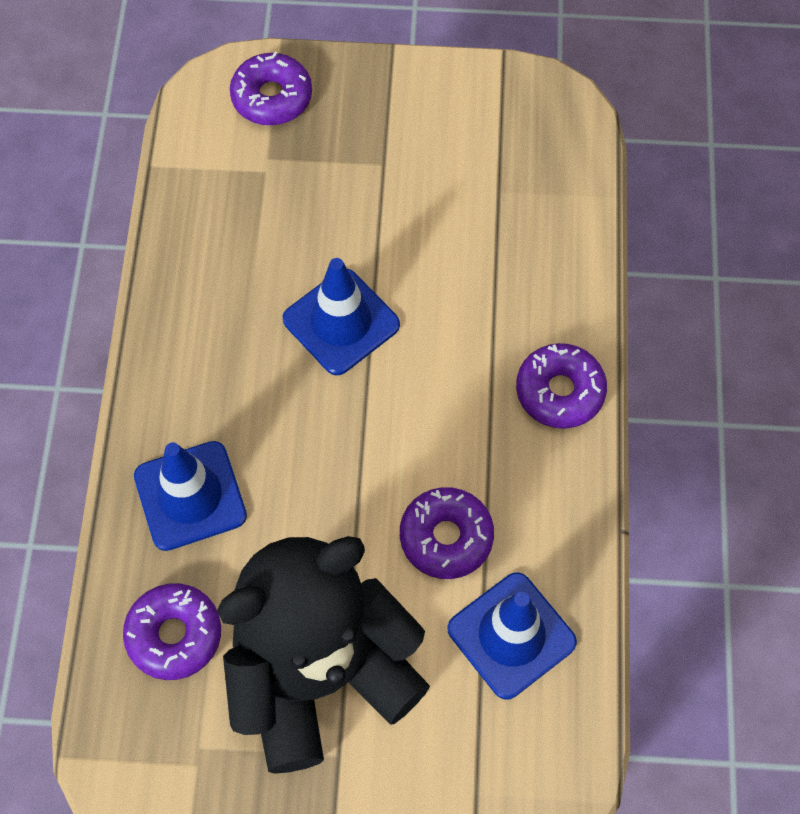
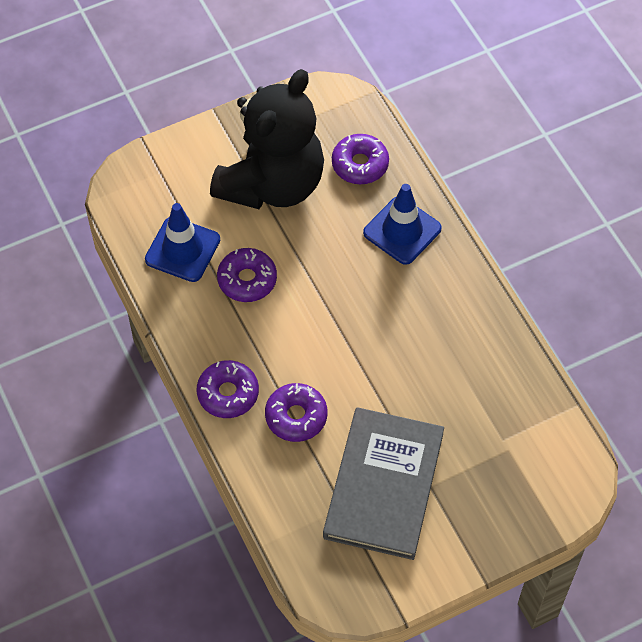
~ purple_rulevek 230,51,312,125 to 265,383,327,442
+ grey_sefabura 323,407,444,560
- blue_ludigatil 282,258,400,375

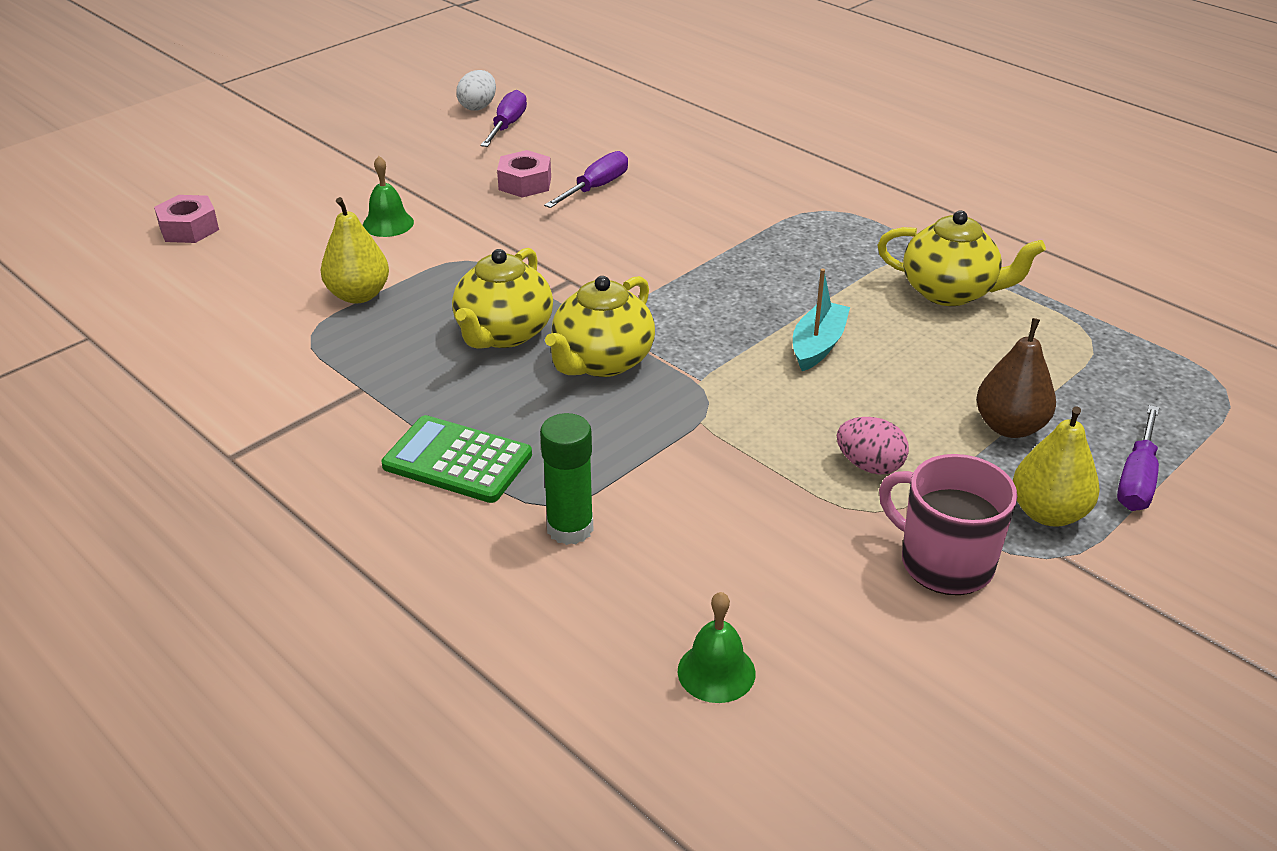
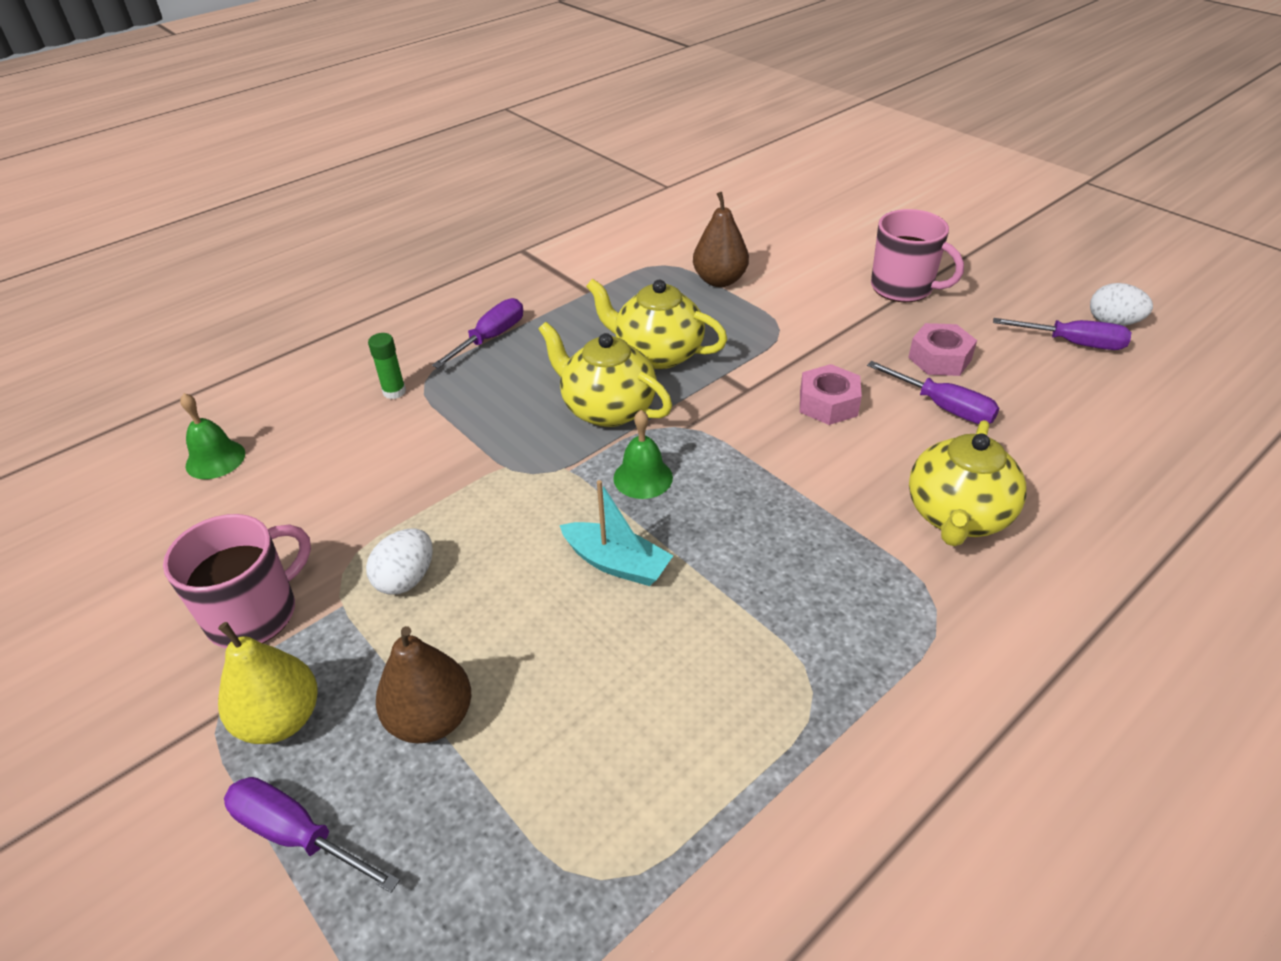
~ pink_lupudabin 837,417,909,475 to white_lupudabin 366,528,433,595
~ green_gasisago 540,413,594,545 = 368,333,406,399 x0.64
~ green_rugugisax 381,415,532,503 to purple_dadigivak 432,298,523,368
~ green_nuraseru 363,156,414,237 to 613,410,673,499
~ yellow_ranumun 321,197,389,303 to brown_ranumun 693,192,749,287
~ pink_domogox 154,195,219,243 to 800,364,862,425
+ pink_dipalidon 871,209,964,302
~ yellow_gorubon 878,210,1046,306 to 909,420,1027,546

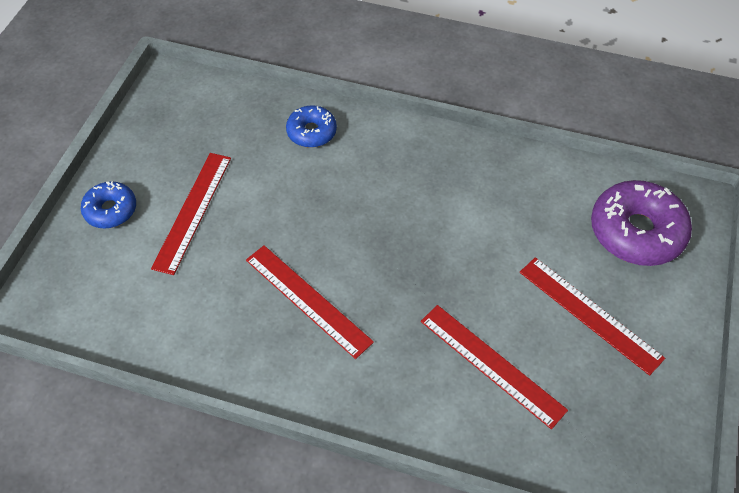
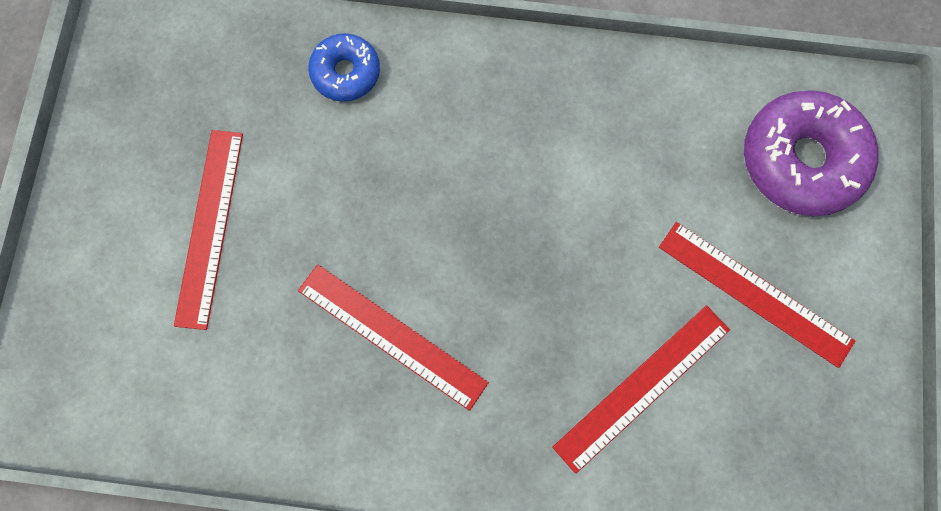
~ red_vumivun 421,305,568,429 = 552,305,730,474 75 degrees counterclockwise
- blue_rulevek 81,181,136,229

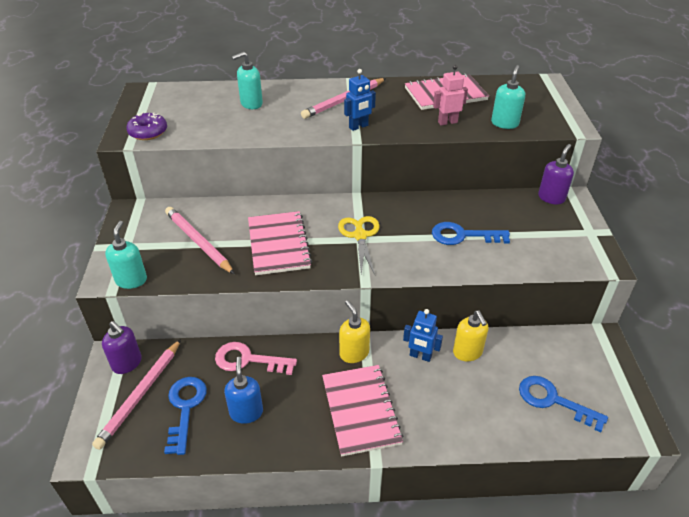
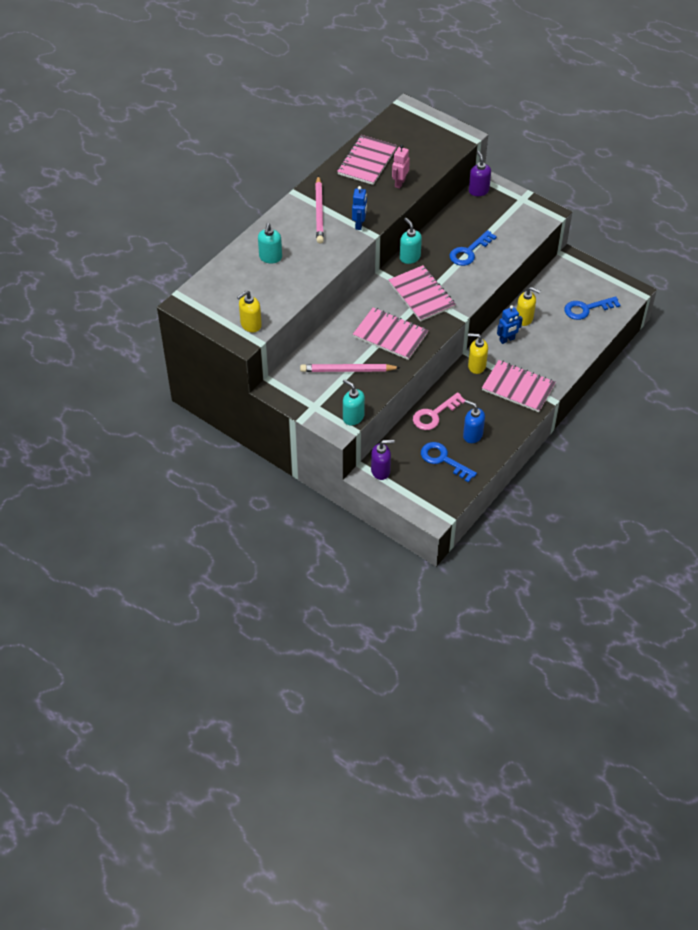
~ purple_rulevek 126,112,167,140 to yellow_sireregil 237,290,262,332
~ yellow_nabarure 338,216,379,275 to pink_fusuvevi 389,265,456,322
~ turquoise_sireregil 491,65,525,129 to 400,218,422,264
- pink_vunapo 92,339,181,450

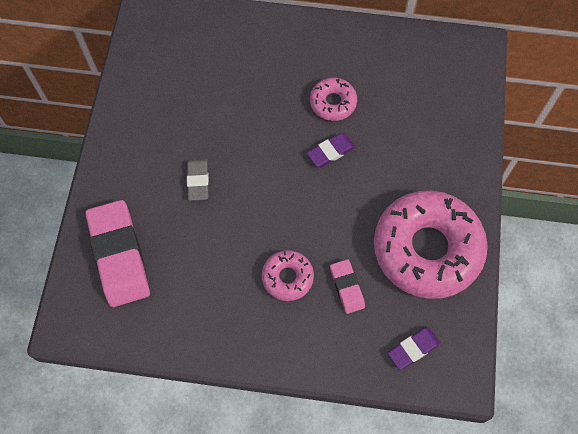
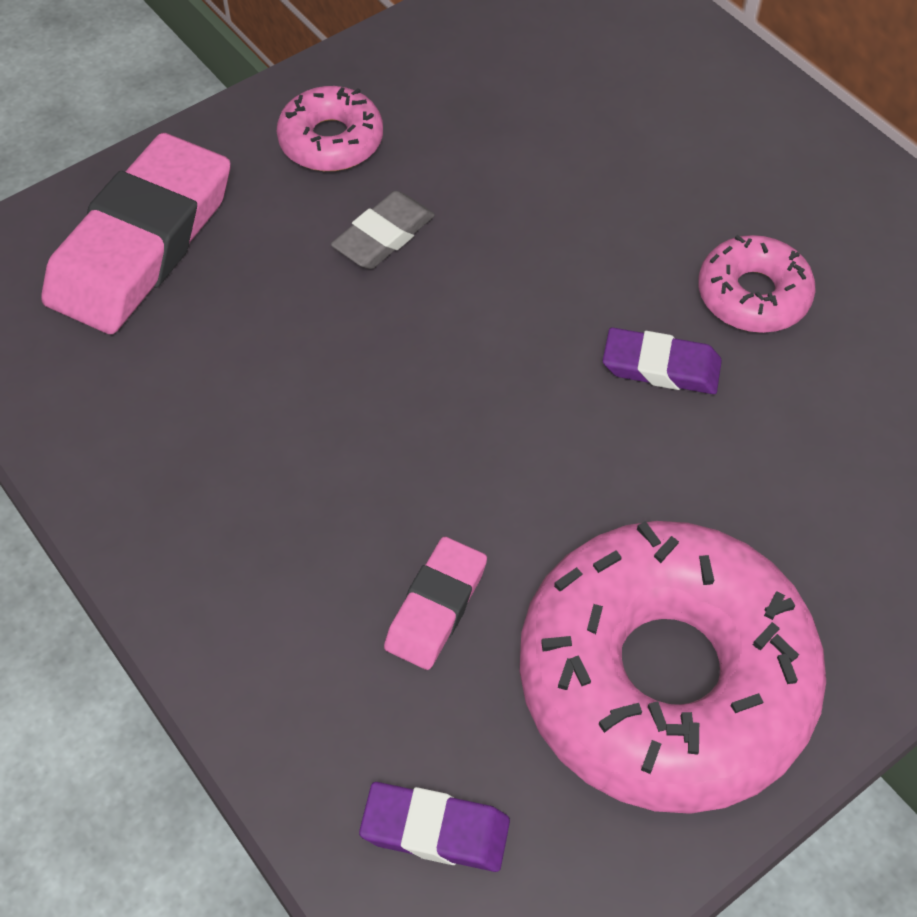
~ pink_rulevek 262,250,314,301 to 277,86,383,171

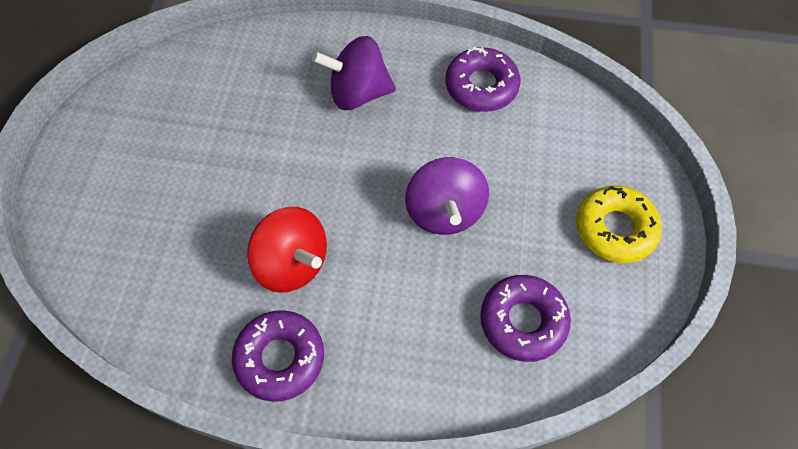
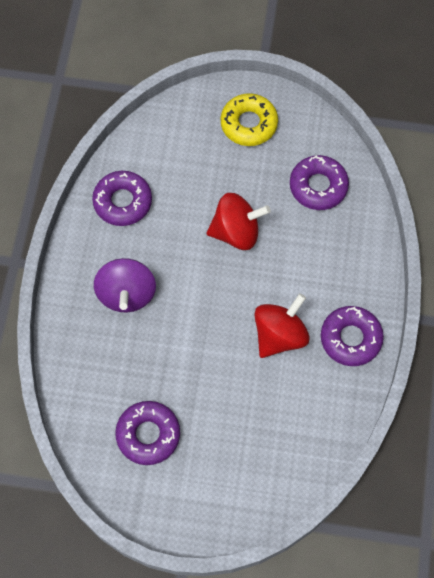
+ purple_rulevek 115,401,180,465
~ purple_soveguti 405,157,489,235 to red_soveguti 207,193,271,250

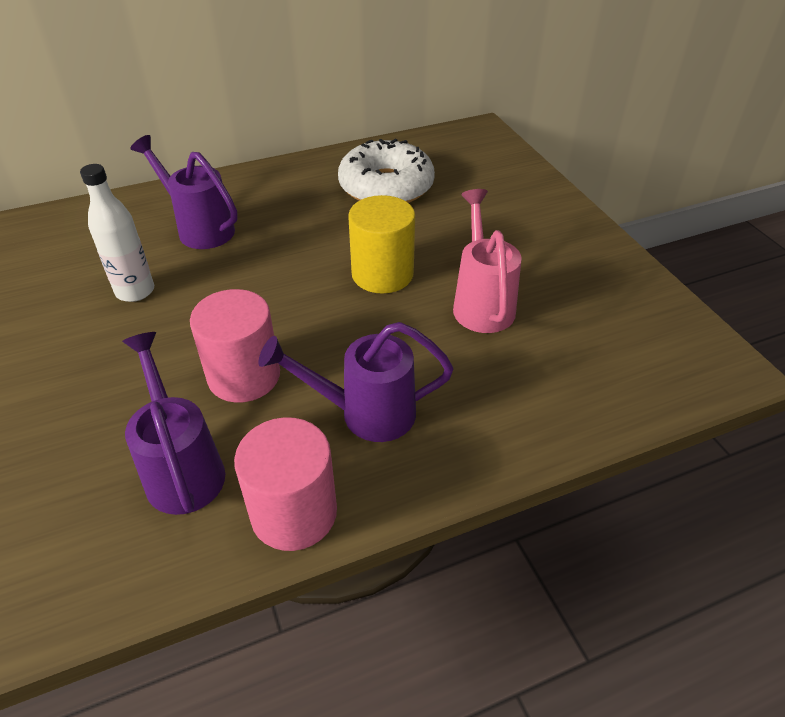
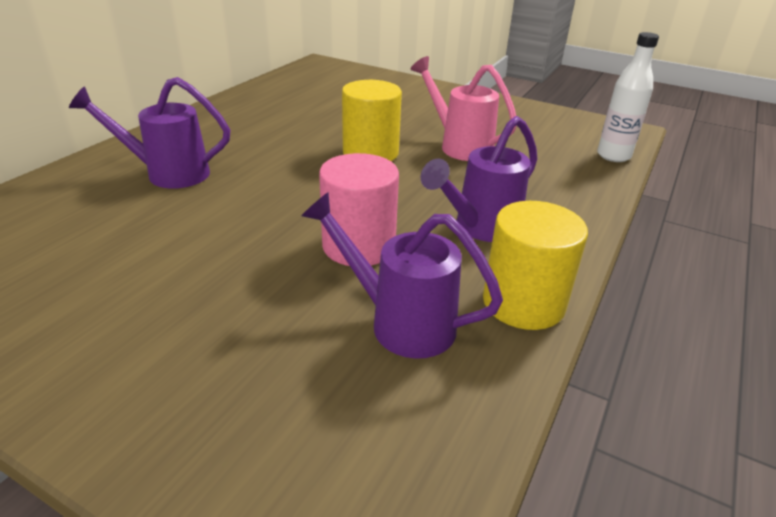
~ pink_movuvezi 234,417,337,551 to yellow_movuvezi 483,201,588,330
~ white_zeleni 80,164,154,302 to 597,32,659,162
- white_rulevek 338,139,435,203

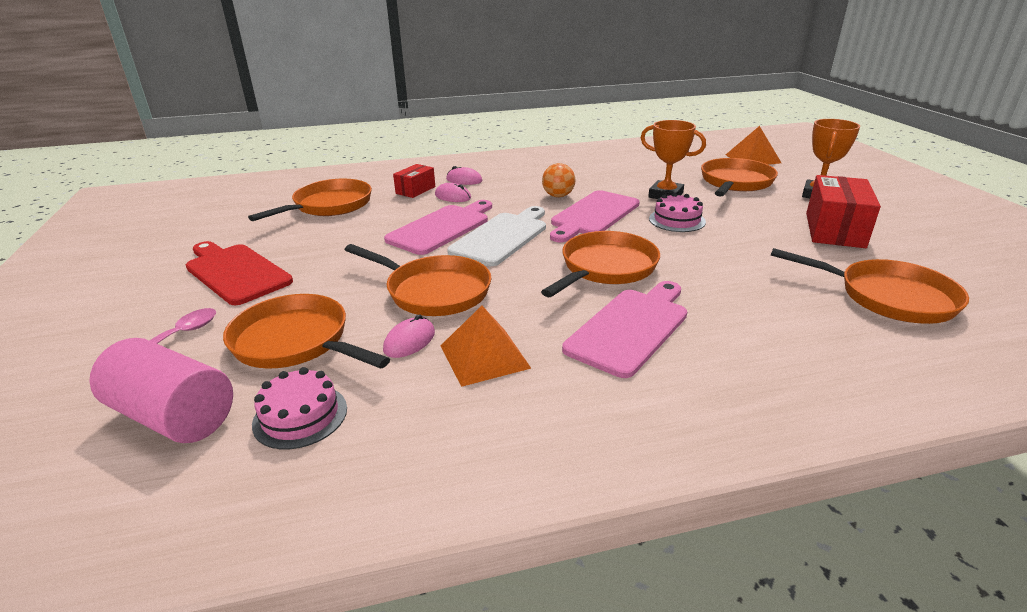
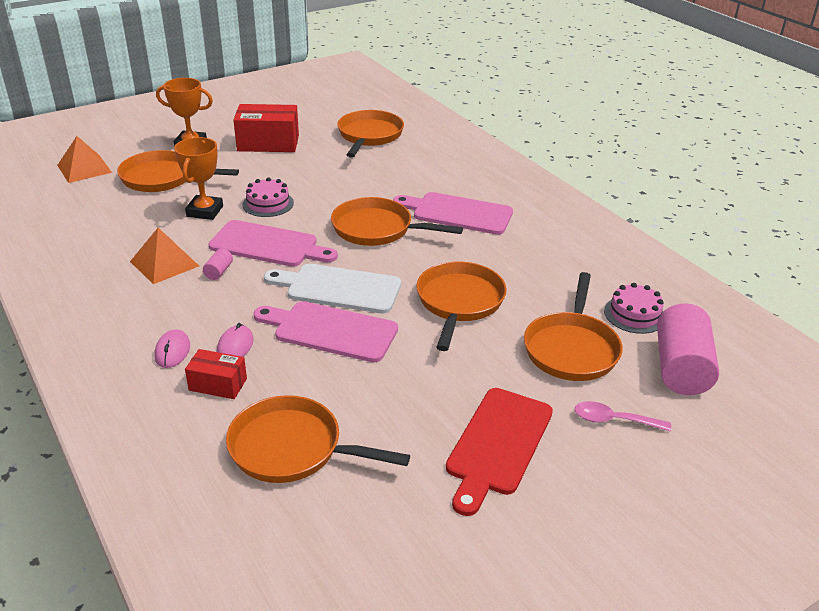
~ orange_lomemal 441,306,531,387 to 130,228,199,284
~ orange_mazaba 542,163,575,197 to pink_movuvezi 203,249,233,280
- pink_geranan 383,314,435,358

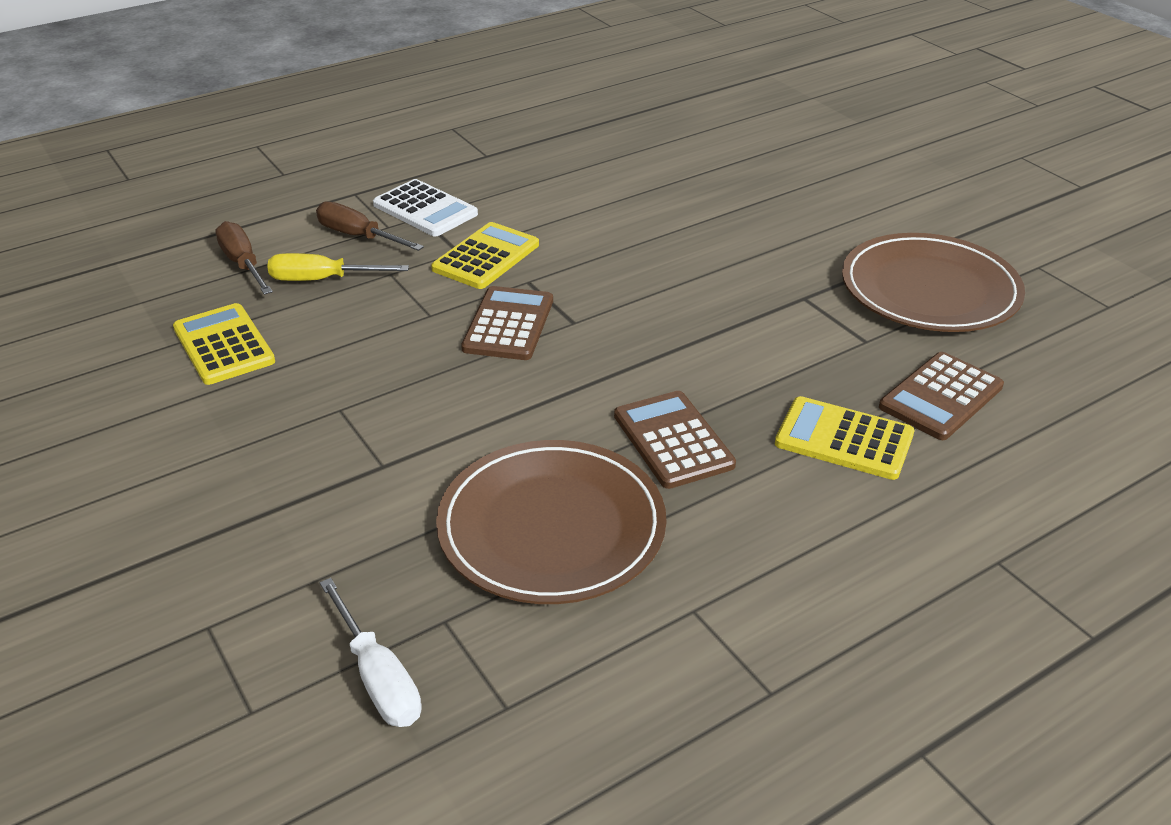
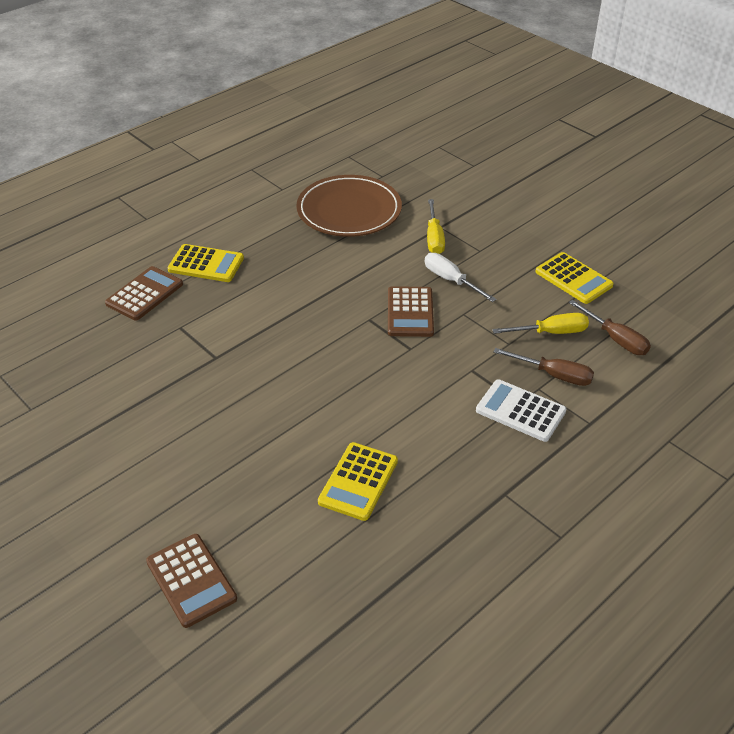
~ brown_rugugisax 614,391,736,489 to 146,534,237,628
~ yellow_rugugisax 431,222,539,289 to 318,442,398,521
~ white_dadigivak 320,578,422,727 to 425,253,496,302
+ yellow_dadigivak 427,199,445,254
- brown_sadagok 842,233,1025,332

